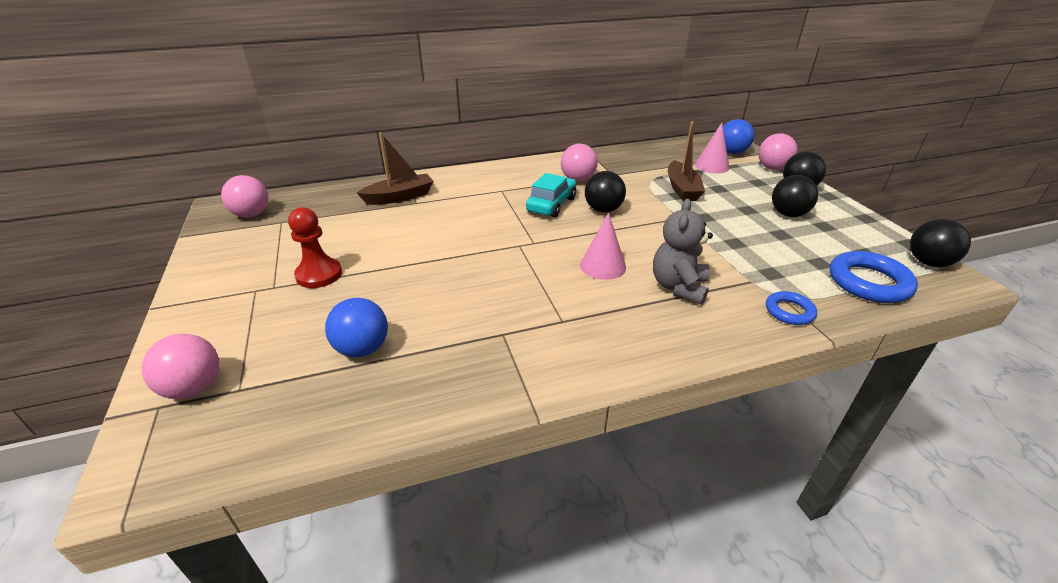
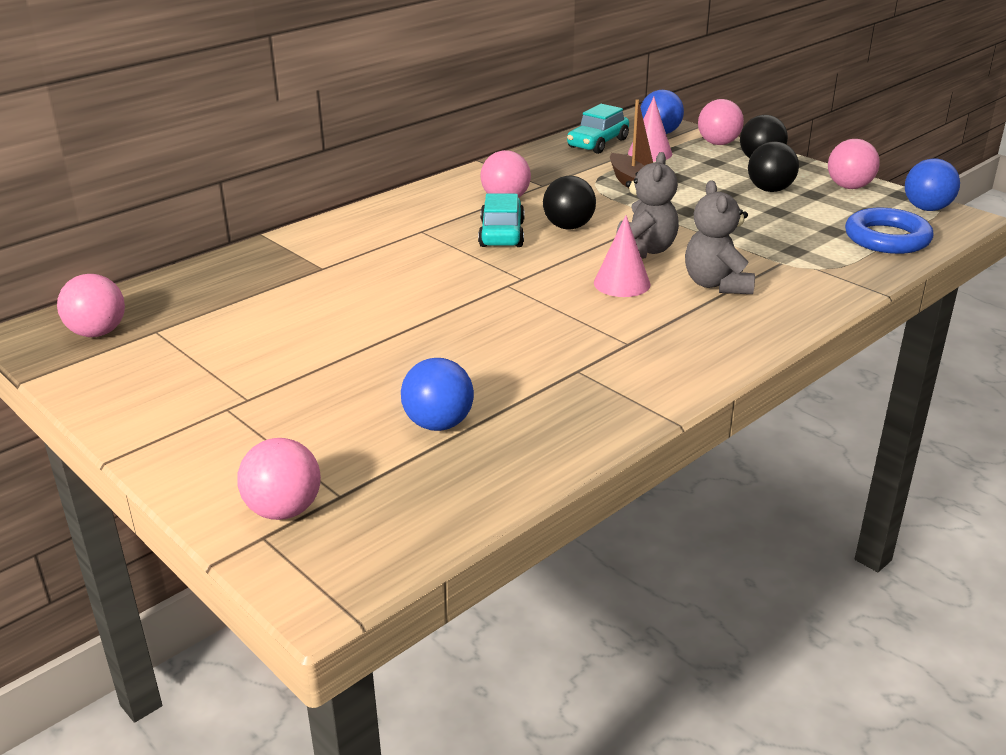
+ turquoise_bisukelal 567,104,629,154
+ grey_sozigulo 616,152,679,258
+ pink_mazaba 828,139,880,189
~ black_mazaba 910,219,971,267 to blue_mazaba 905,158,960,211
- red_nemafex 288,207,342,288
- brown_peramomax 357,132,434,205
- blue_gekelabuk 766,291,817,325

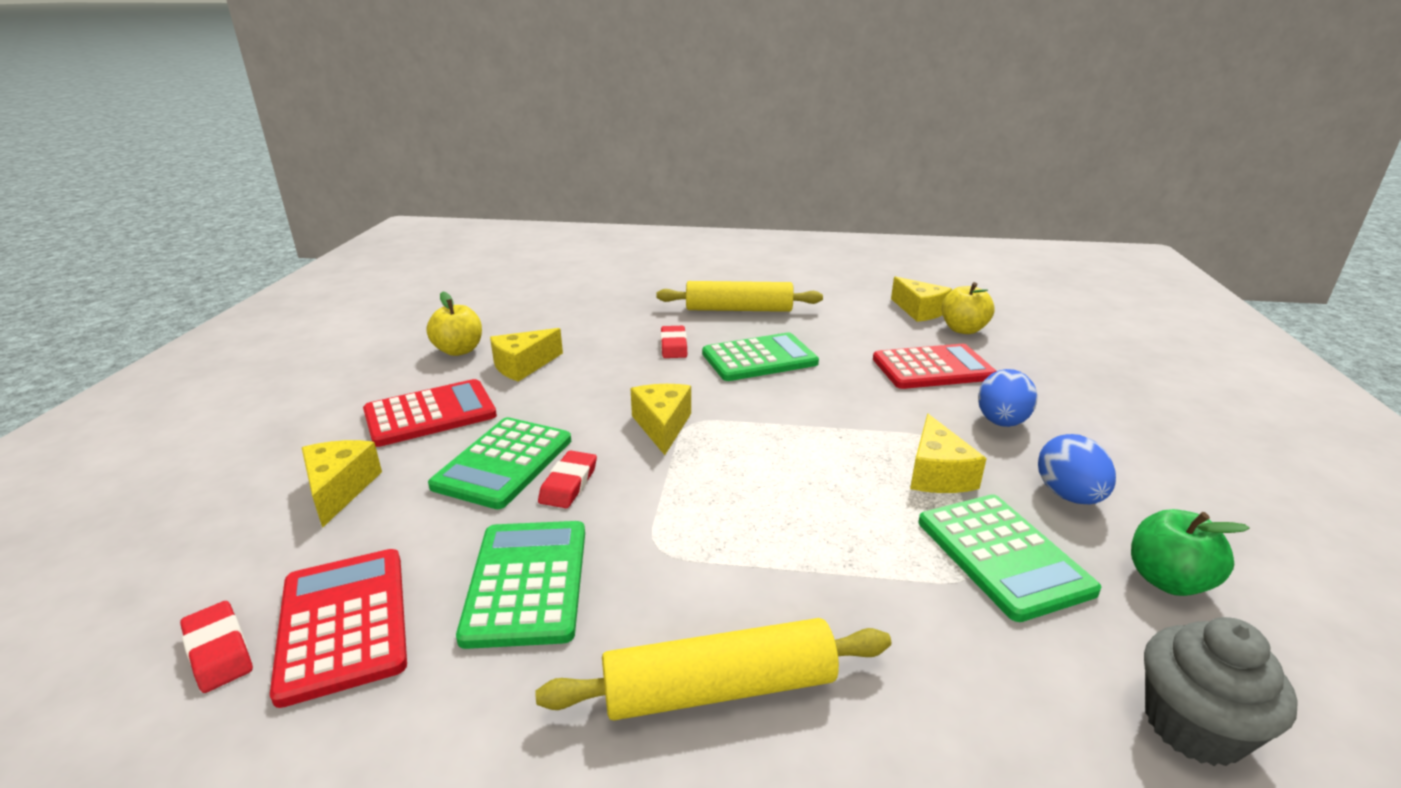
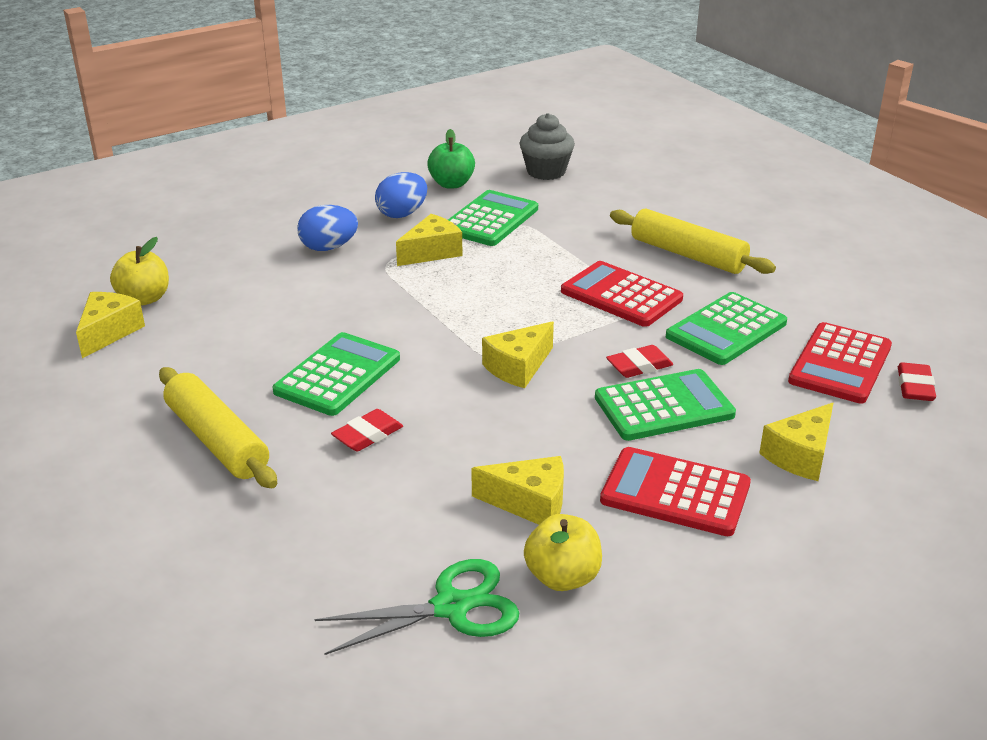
~ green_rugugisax 702,332,819,381 = 273,332,400,416 90 degrees clockwise
+ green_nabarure 315,559,519,655
~ red_rugugisax 873,344,996,389 to 561,261,683,327

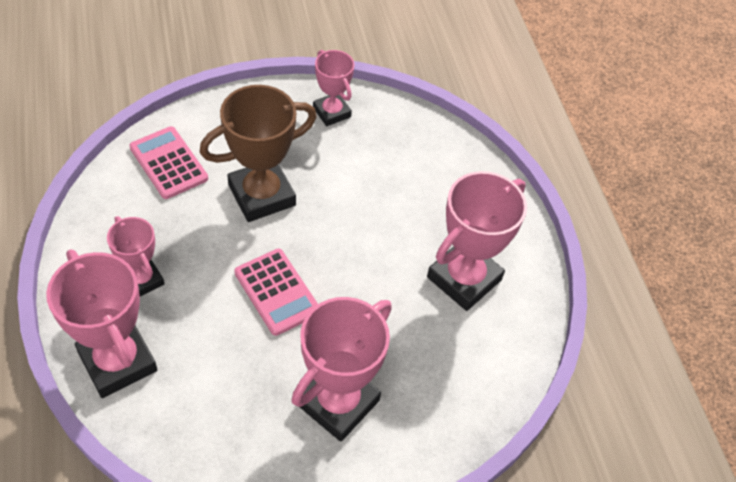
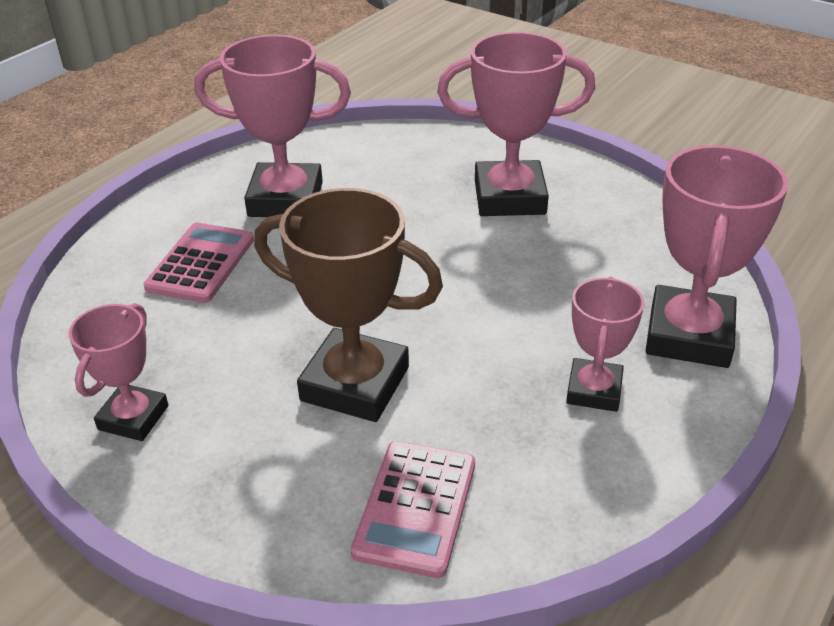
~ pink_rugugisax 234,249,318,336 to 144,223,254,303

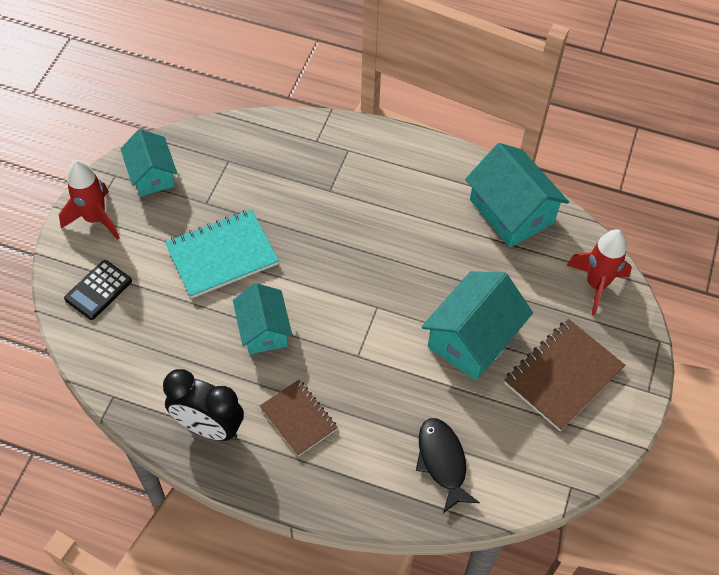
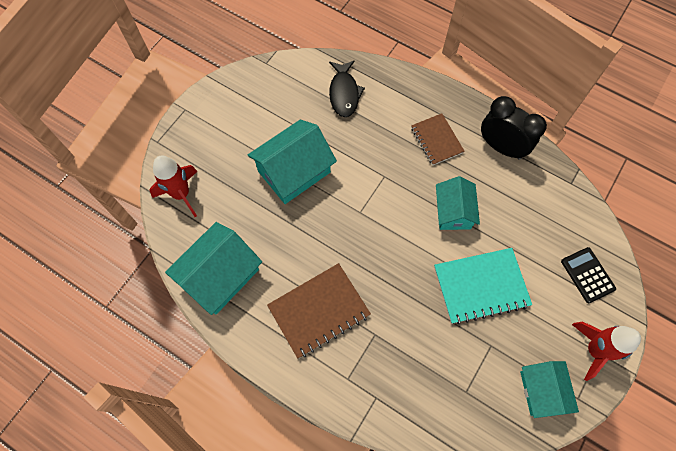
~ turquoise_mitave 465,143,569,247 = 165,222,262,315 60 degrees clockwise
~ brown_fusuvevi 504,319,625,431 to 267,263,371,359
~ black_rugugisax 64,260,132,320 = 561,247,616,303 75 degrees counterclockwise

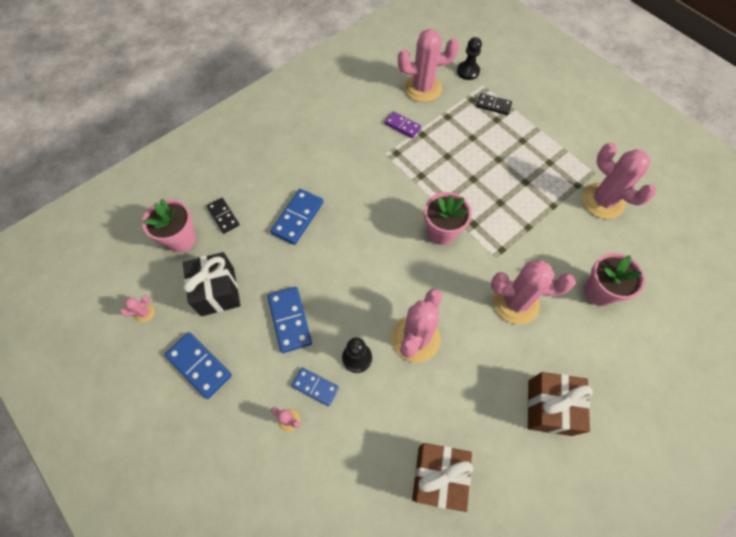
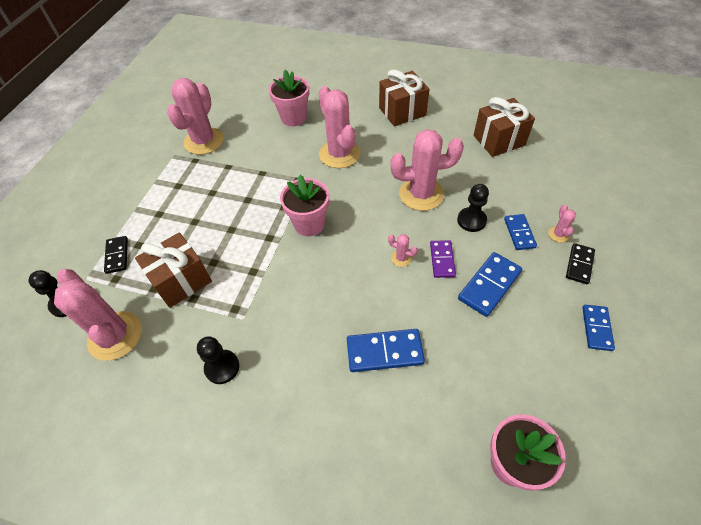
+ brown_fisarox 135,232,212,308
+ black_nemafex 197,336,239,384
~ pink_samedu 120,295,154,323 to 388,234,418,267
~ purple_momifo 385,111,421,138 to 430,240,456,278
~ black_momifo 207,198,240,234 to 566,243,595,284
~ blue_momifo 164,332,232,399 = 583,305,615,351 x0.65
- black_fisarox 183,252,241,316

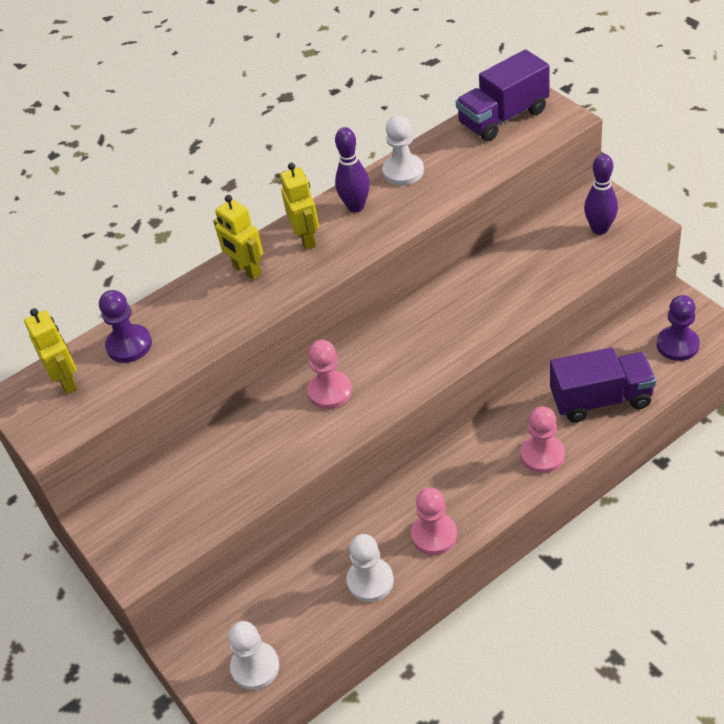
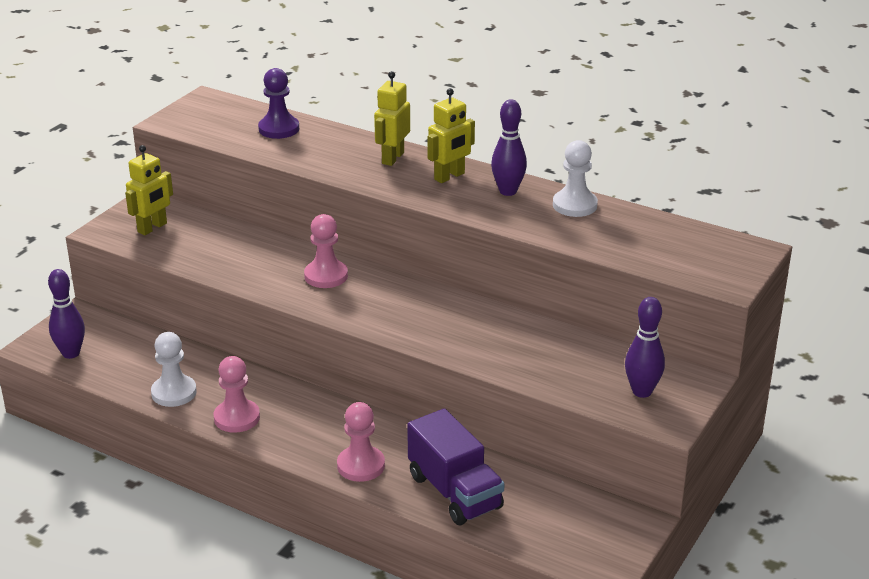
~ white_nemafex 228,621,279,690 to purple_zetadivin 48,269,85,359
~ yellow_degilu 24,308,78,394 to 125,145,173,235
- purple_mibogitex 456,49,550,141
- purple_nemafex 656,295,700,361

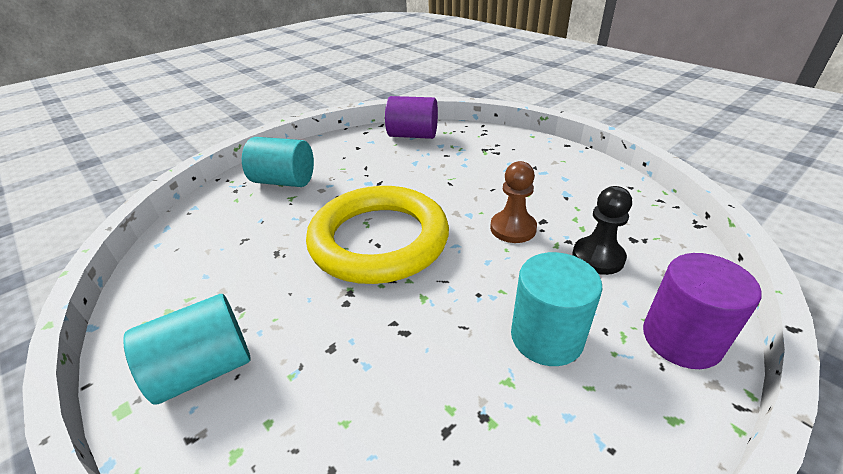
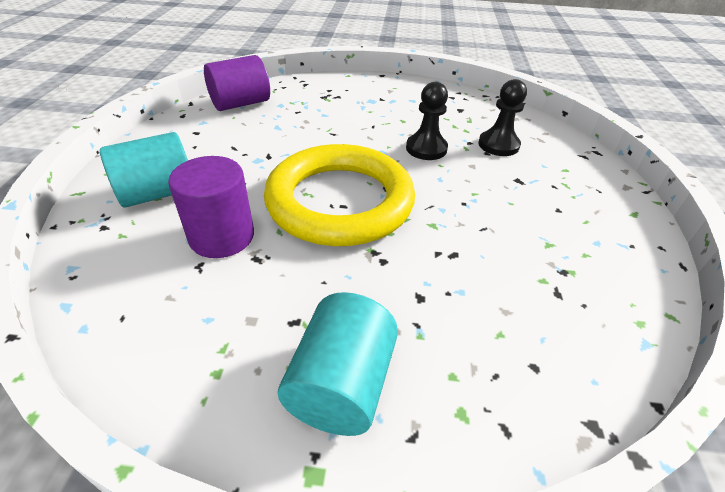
~ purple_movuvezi 643,253,761,369 to 168,156,254,258
~ brown_nemafex 490,161,537,243 to black_nemafex 406,82,448,160
- turquoise_movuvezi 511,252,602,366

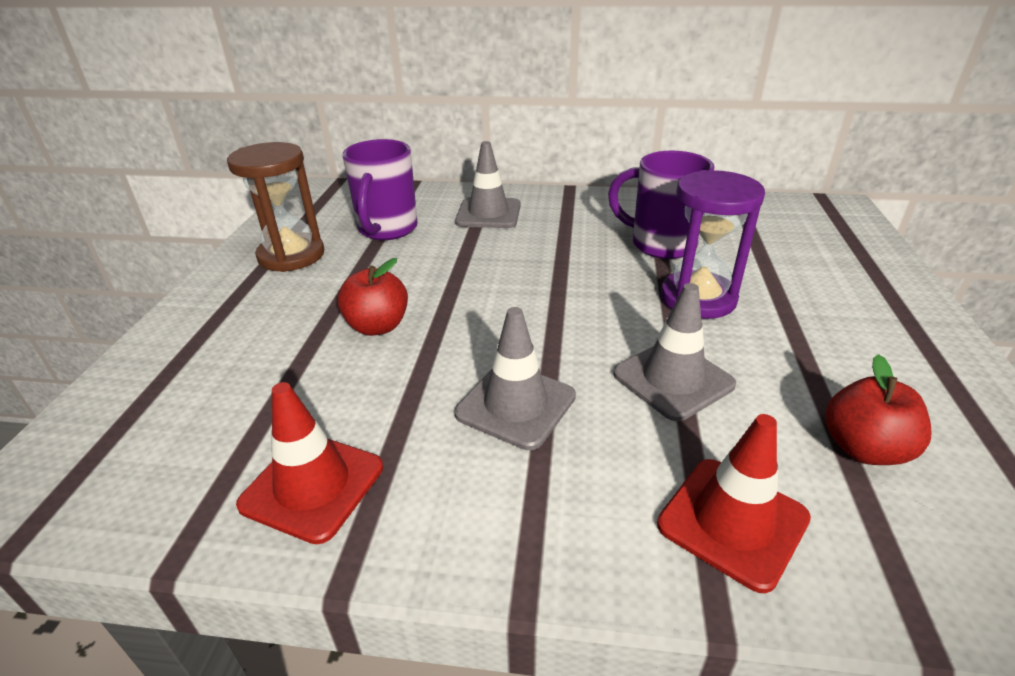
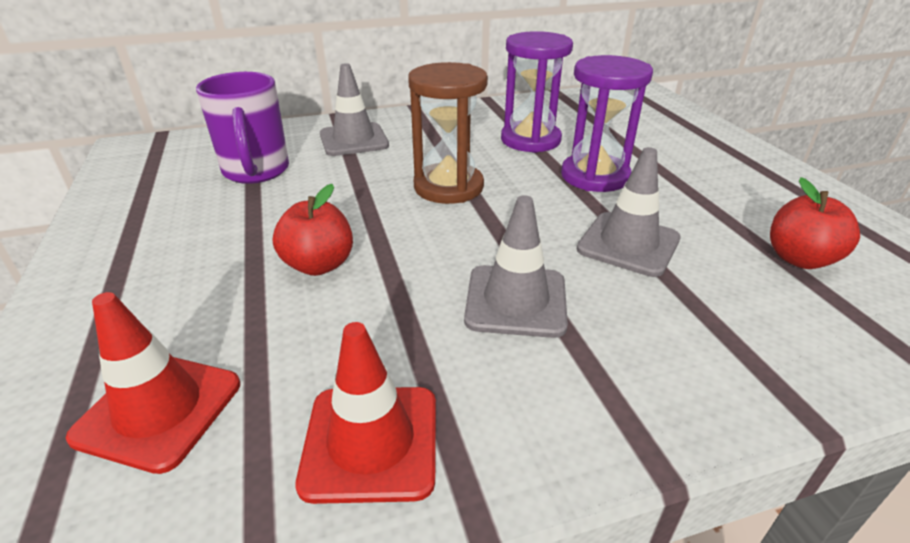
~ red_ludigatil 657,414,811,593 to 66,292,240,474
~ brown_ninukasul 227,142,324,272 to 408,62,488,204
~ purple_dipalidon 608,151,715,259 to purple_ninukasul 501,31,573,153

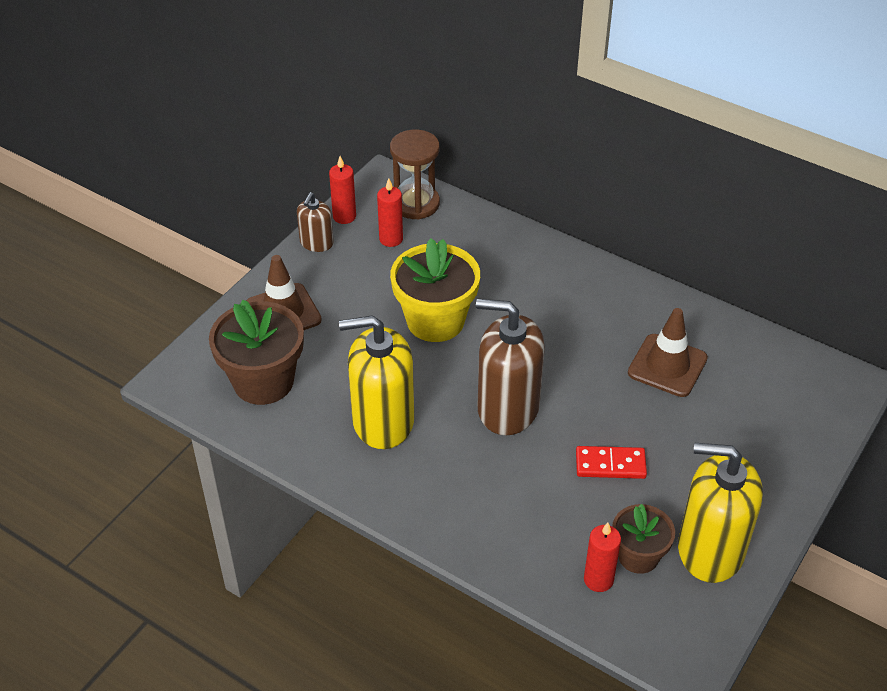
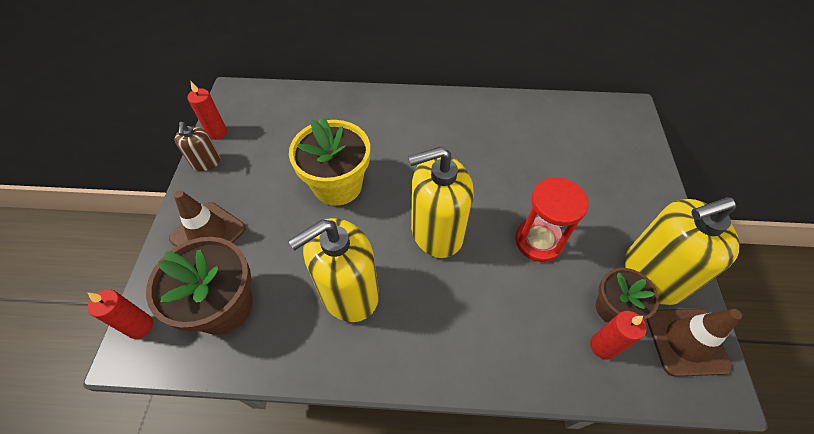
~ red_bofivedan 377,178,403,247 to 88,289,153,339
~ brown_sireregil 476,299,545,435 to yellow_sireregil 408,147,474,258
~ red_momifo 576,446,647,479 to red_ninukasul 515,177,588,262
~ brown_ludigatil 628,308,708,397 to 646,308,742,377
- brown_ninukasul 390,130,440,219

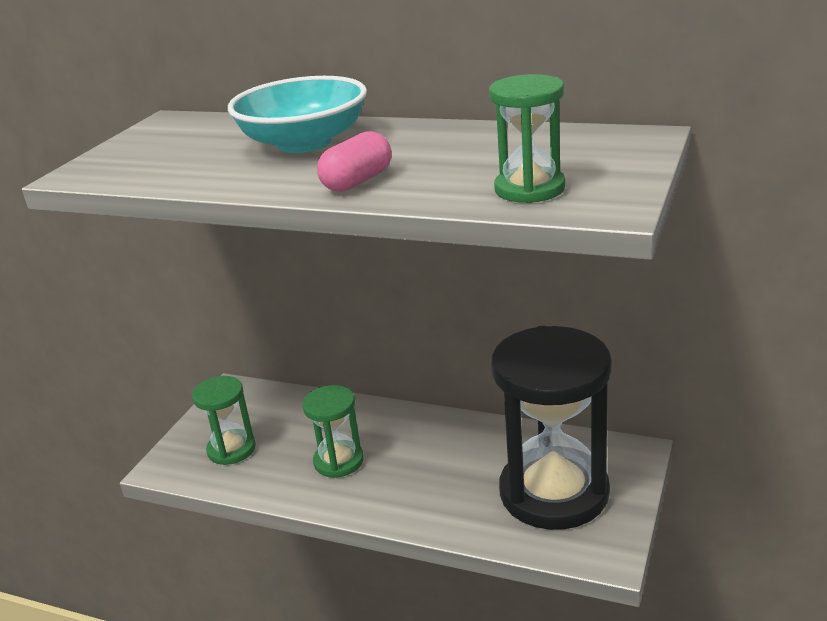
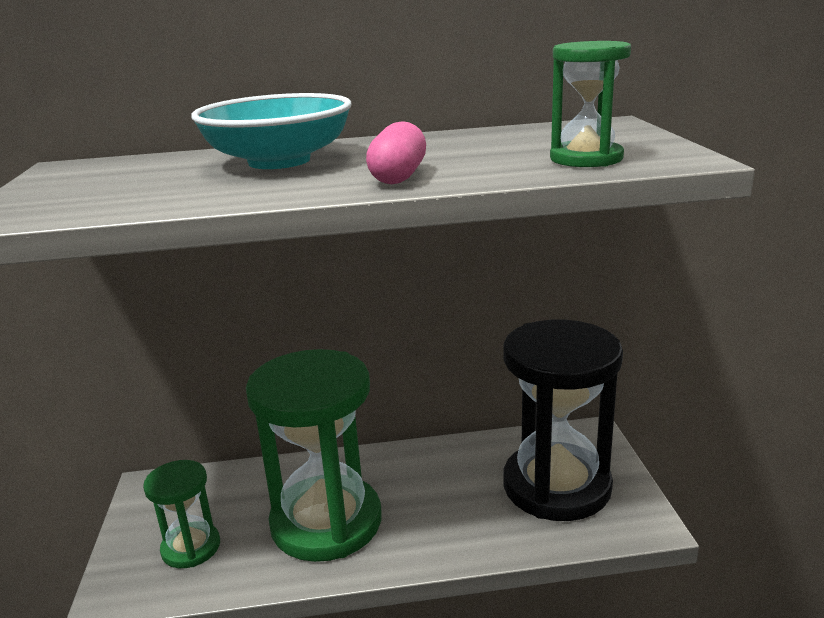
~ green_ninukasul 302,385,364,478 = 246,349,382,562 x1.99

